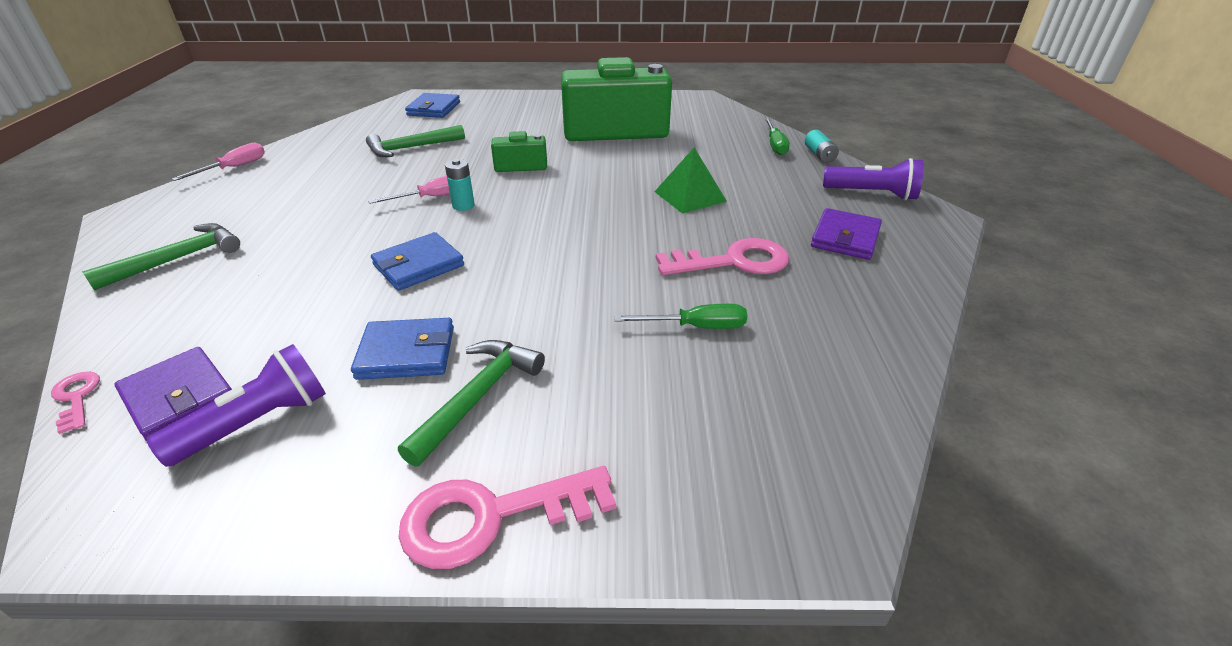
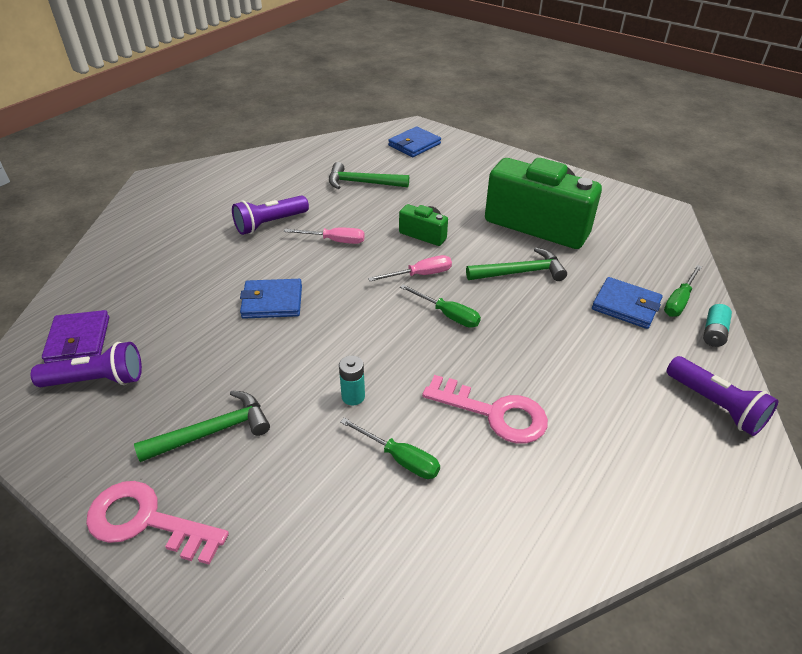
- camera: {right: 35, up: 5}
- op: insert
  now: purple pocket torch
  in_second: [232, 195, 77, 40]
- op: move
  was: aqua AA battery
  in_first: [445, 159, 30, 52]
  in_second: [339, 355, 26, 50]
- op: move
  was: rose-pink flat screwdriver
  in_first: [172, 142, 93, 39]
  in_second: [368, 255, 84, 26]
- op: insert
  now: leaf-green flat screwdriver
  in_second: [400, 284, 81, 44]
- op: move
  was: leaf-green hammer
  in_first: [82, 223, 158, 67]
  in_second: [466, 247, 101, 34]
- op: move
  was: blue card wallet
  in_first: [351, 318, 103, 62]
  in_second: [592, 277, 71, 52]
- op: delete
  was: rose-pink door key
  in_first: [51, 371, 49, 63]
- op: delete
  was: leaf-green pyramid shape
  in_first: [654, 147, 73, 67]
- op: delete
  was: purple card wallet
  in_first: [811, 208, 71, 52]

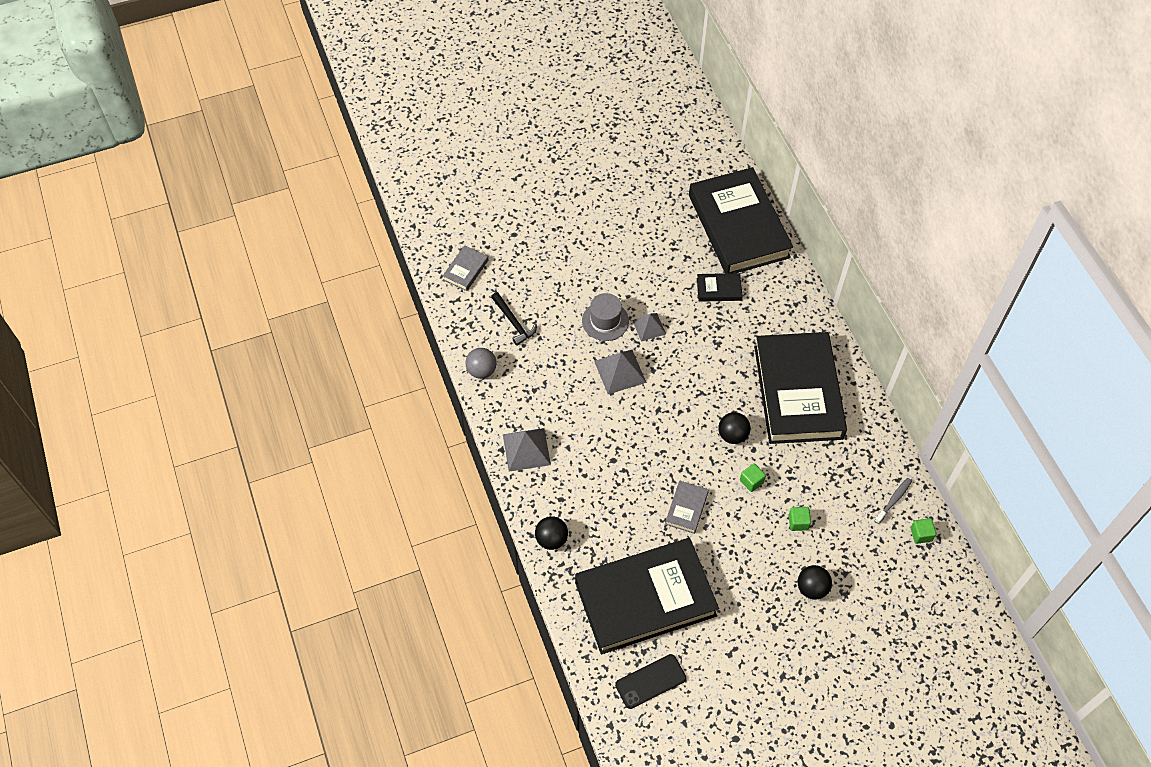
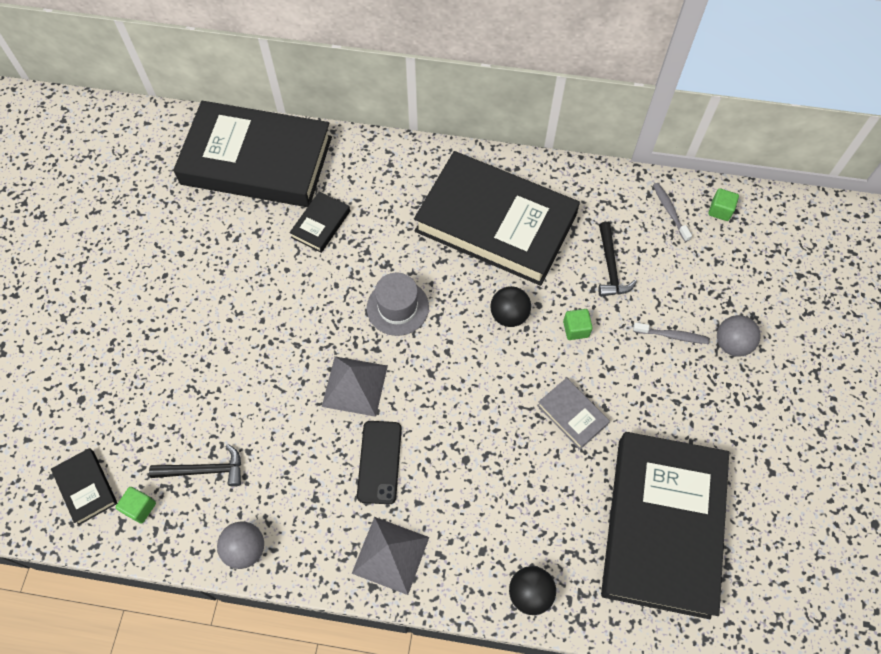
- camera: {right: -60, up: 5}
- op: recolor
  was: ash-grey book
  now: black book
  in_first: [443, 245, 45, 46]
  in_second: [51, 448, 66, 77]
- op: move
  was: leaf-green block
  in_first: [788, 507, 23, 24]
  in_second: [116, 487, 40, 37]
- op: move
  was: black smartphone
  in_first: [615, 654, 71, 55]
  in_second: [357, 421, 45, 83]
- op: move
  was: ash-grey top hat
  in_first: [582, 293, 47, 48]
  in_second: [367, 272, 62, 64]
- op: insert
  now: black hammer
  in_second: [599, 222, 38, 75]
- op: insert
  now: ash-grey dental brush
  in_second: [633, 322, 77, 22]
- op: recolor
  was: black sphere
  now: ash-grey sphere
  in_first: [797, 565, 35, 35]
  in_second: [717, 315, 44, 42]
- op: delete
  was: ash-grey pyramid shape
  in_first: [632, 313, 34, 29]

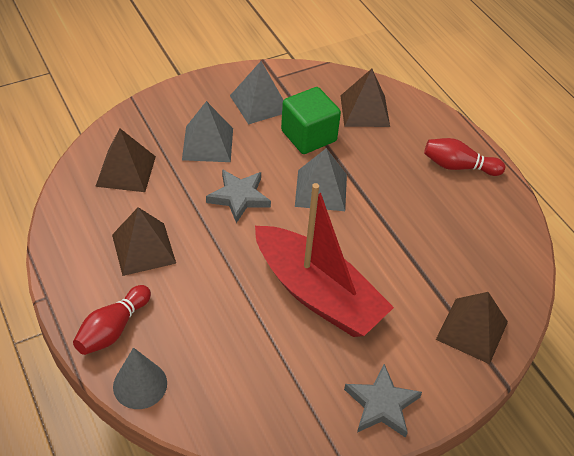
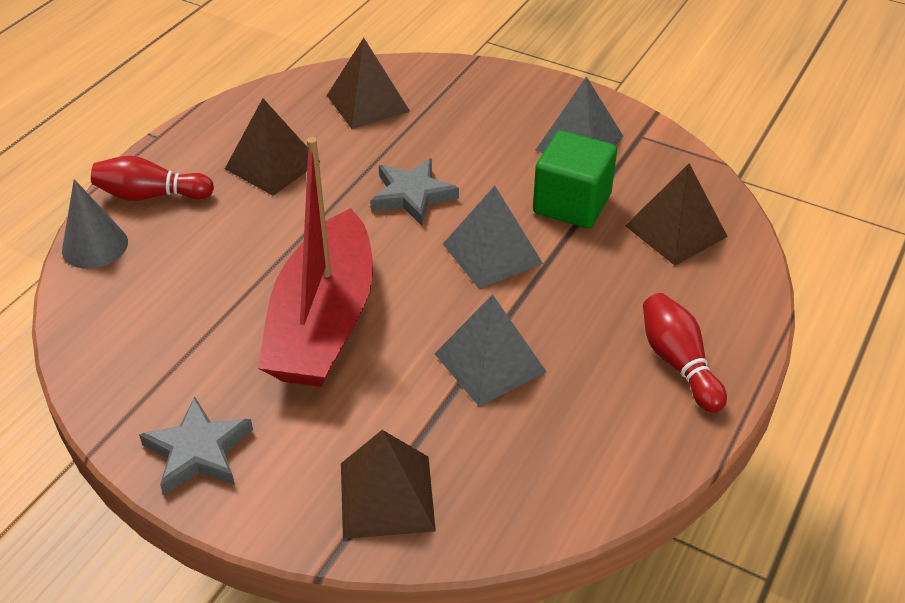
- camera: {right: 60, up: -5}
- op: move
  was: ash-grey pyramid shape
  in_first: [182, 101, 51, 61]
  in_second: [434, 294, 113, 112]

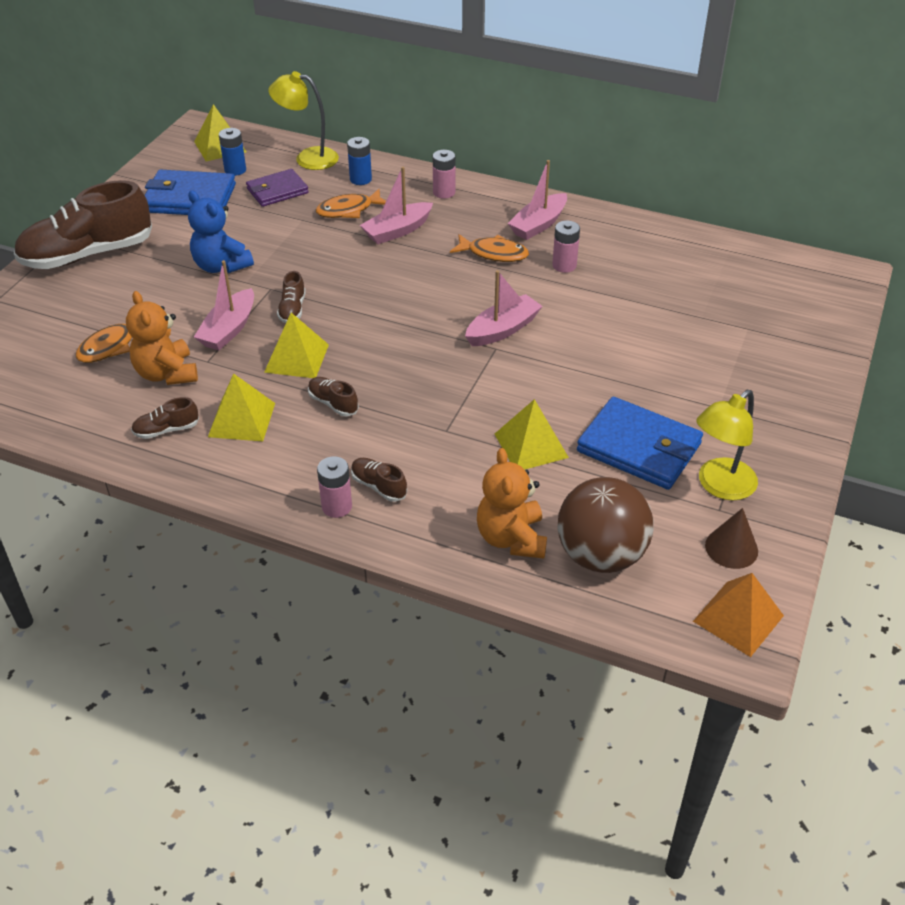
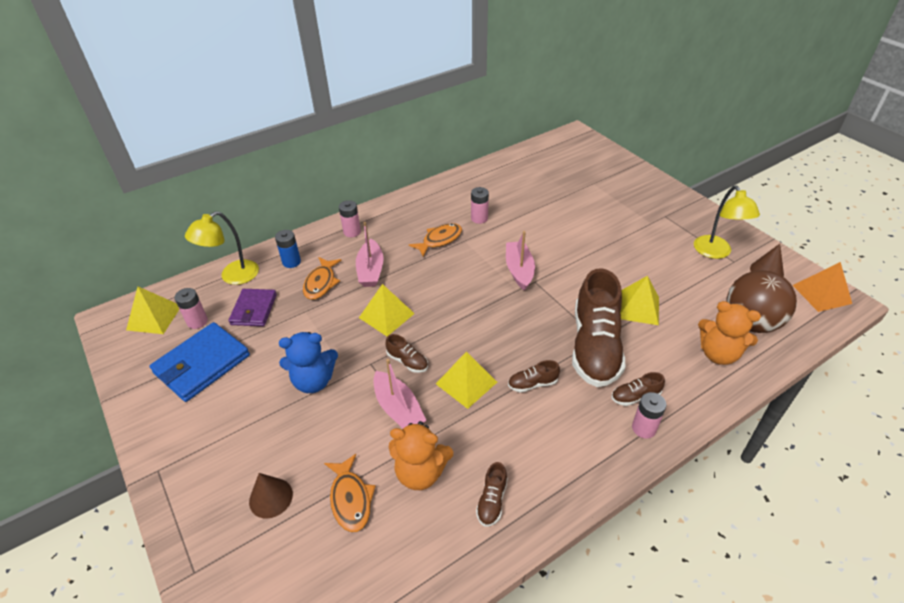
- camera: {right: -55, up: 0}
- op: recolor
  was: blue AA battery
  now: rose-pink AA battery
  in_first: [219, 128, 27, 48]
  in_second: [174, 288, 34, 41]
- op: insert
  now: dark brown cone shape
  in_second: [249, 473, 44, 46]
- op: move
  was: golden pyramid shape
  in_first: [208, 373, 67, 68]
  in_second: [359, 284, 56, 52]
- op: move
  was: dark brown lace-up shoe
  in_first: [14, 180, 138, 89]
  in_second: [572, 268, 53, 119]
- op: delete
  was: rose-pink sailboat
  in_first: [508, 160, 59, 80]
- op: delete
  was: blue card wallet
  in_first: [577, 397, 126, 93]

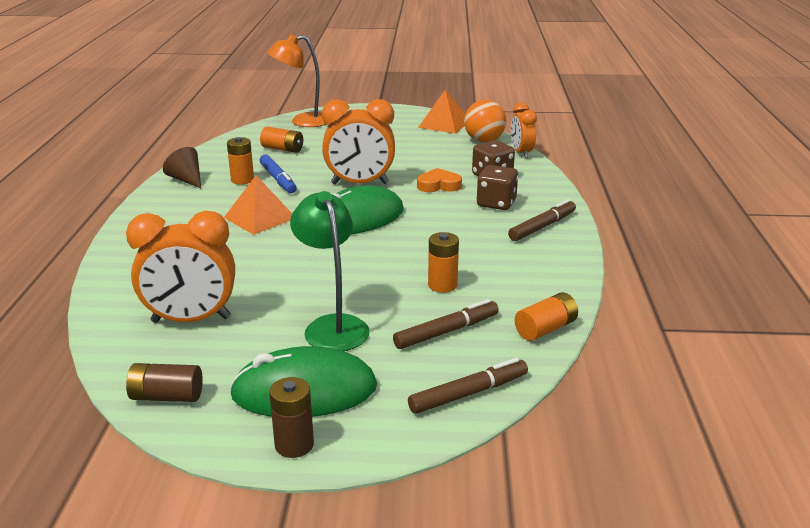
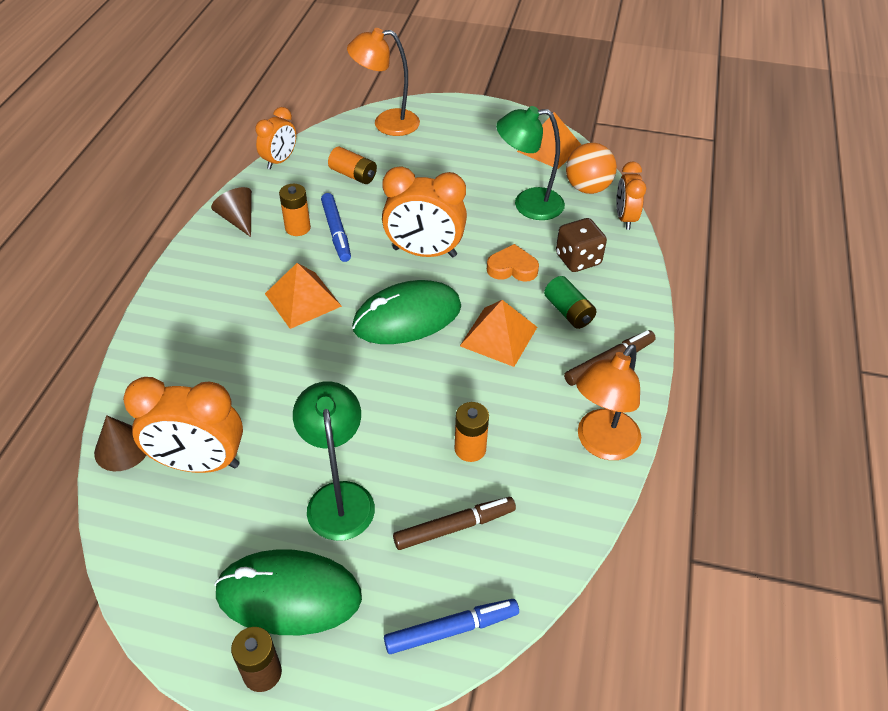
- camera: {right: 10, up: 20}
- op: insert
  now: dark brown cone shape
  in_second: [94, 415, 52, 56]
- op: insert
  now: orange-coloured clock
  in_second: [255, 107, 41, 62]
- op: recolor
  was: dark brown marker pen
  now: blue marker pen
  in_first: [408, 358, 120, 56]
  in_second: [384, 599, 135, 55]
- op: insert
  now: orange-coloured pyramid shape
  in_second: [460, 300, 77, 67]
- op: insert
  now: leaf-green desk lamp
  in_second: [496, 106, 69, 114]
- op: replace
  was: dark brown die
  now: leaf-green AA battery
  in_first: [476, 165, 42, 45]
  in_second: [544, 276, 53, 53]
- op: insert
  now: orange-coloured desk lamp
  in_second: [576, 344, 65, 116]
- op: delete
  was: dark brown AA battery
  in_first: [126, 363, 77, 39]
- op: delete
  was: orange-coloured AA battery
  in_first: [515, 292, 63, 49]

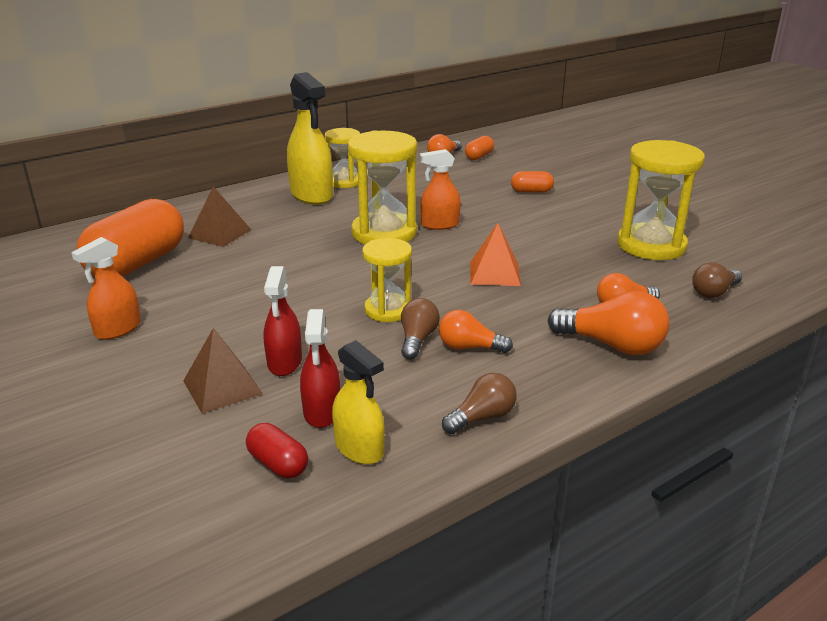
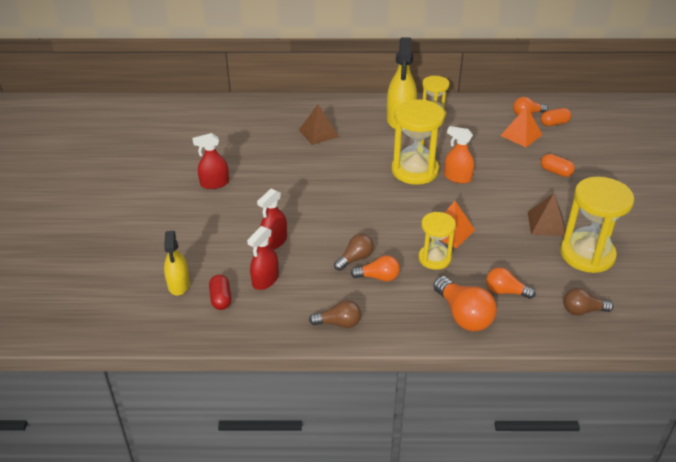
- camera: {right: 35, up: 10}
- op: move
  was: golden sprayer
  in_first: [332, 340, 53, 124]
  in_second: [164, 231, 26, 64]
- op: recolor
  was: orange-coloured sprayer
  now: crimson sprayer
  in_first: [71, 237, 70, 103]
  in_second: [192, 133, 37, 56]
- op: rotate
  was: orange-coloured light bulb
  in_first: [439, 310, 74, 43]
  in_second: [351, 255, 49, 27]
  clockwise: 135
- op: move
  was: golden sandglass
  in_first: [362, 238, 50, 84]
  in_second: [418, 212, 38, 58]
- op: insert
  now: orange-coloured pyramid shape
  in_second: [501, 106, 41, 41]
- op: move
  was: dark brown pyramid shape
  in_first: [183, 328, 80, 86]
  in_second: [527, 193, 39, 43]
- op: delete
  was: orange-coloured pill
  in_first: [76, 199, 108, 78]

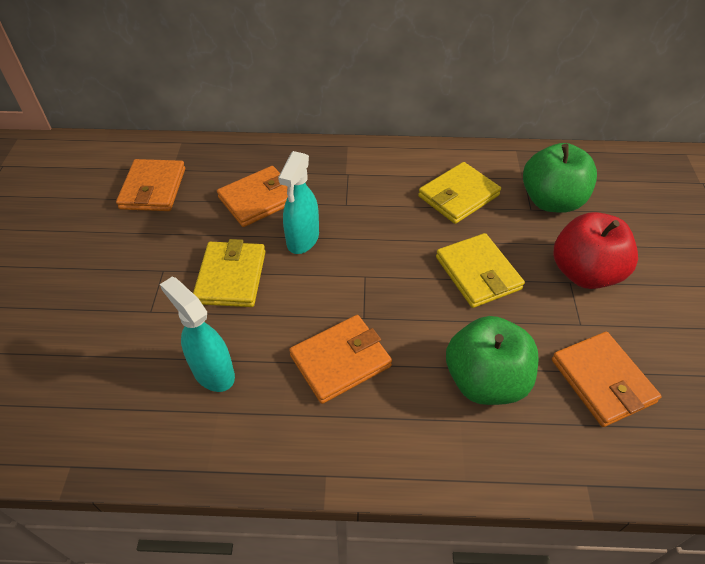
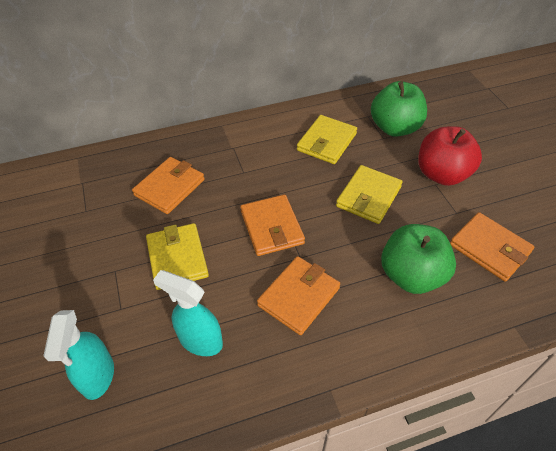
- camera: {right: -20, up: 0}
- op: move
  was: aqua sprayer
  in_first: [278, 151, 41, 103]
  in_second: [43, 310, 71, 90]
- op: move
  was: orange-coloured card wallet
  in_first: [116, 159, 69, 52]
  in_second: [240, 195, 65, 61]
- op: rotate
  was: golden card wallet
  in_first: [436, 233, 89, 75]
  in_second: [336, 165, 66, 59]
  clockwise: 75

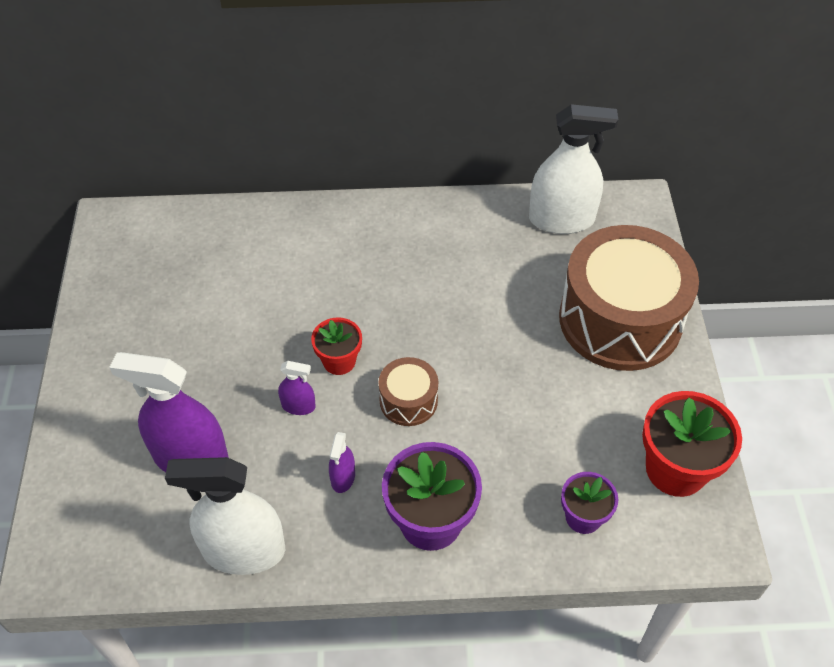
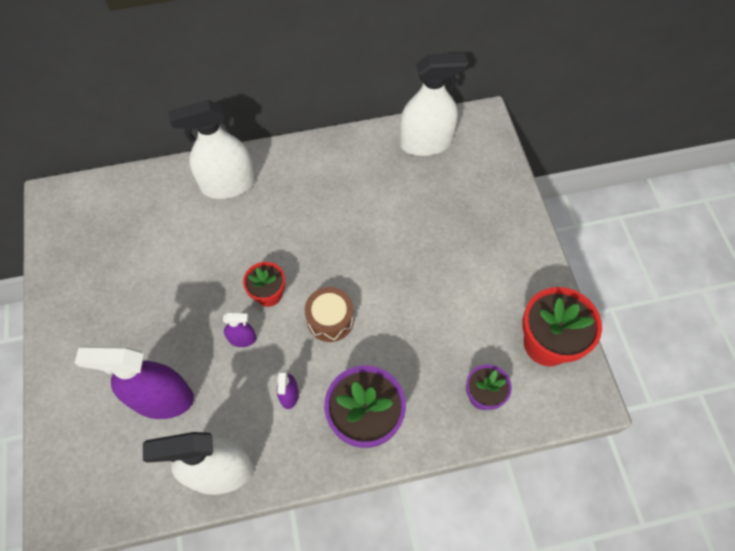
- camera: {right: -10, up: 10}
- op: insert
  now: white sprayer
  in_second: [168, 100, 87, 99]
- op: delete
  was: dark brown drum
  in_first: [559, 225, 140, 146]

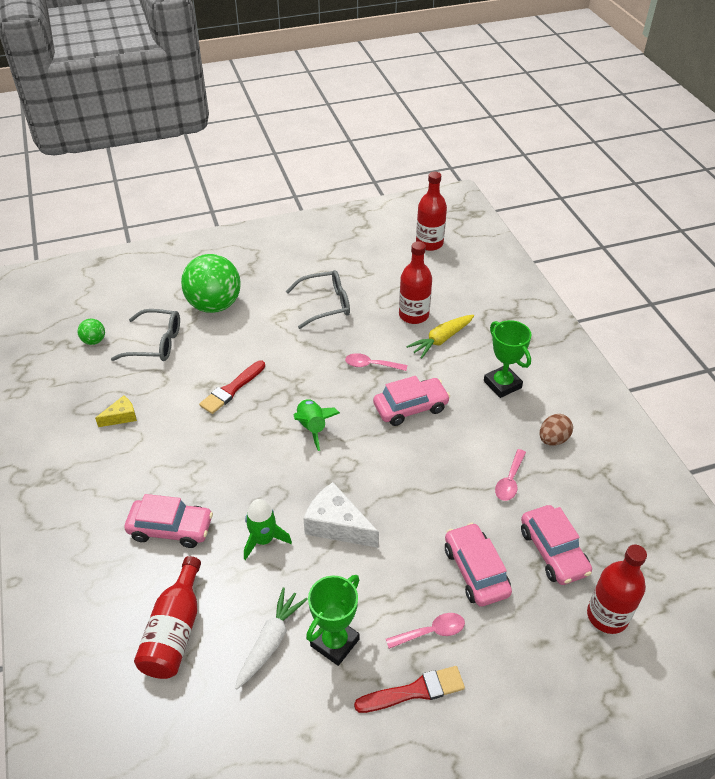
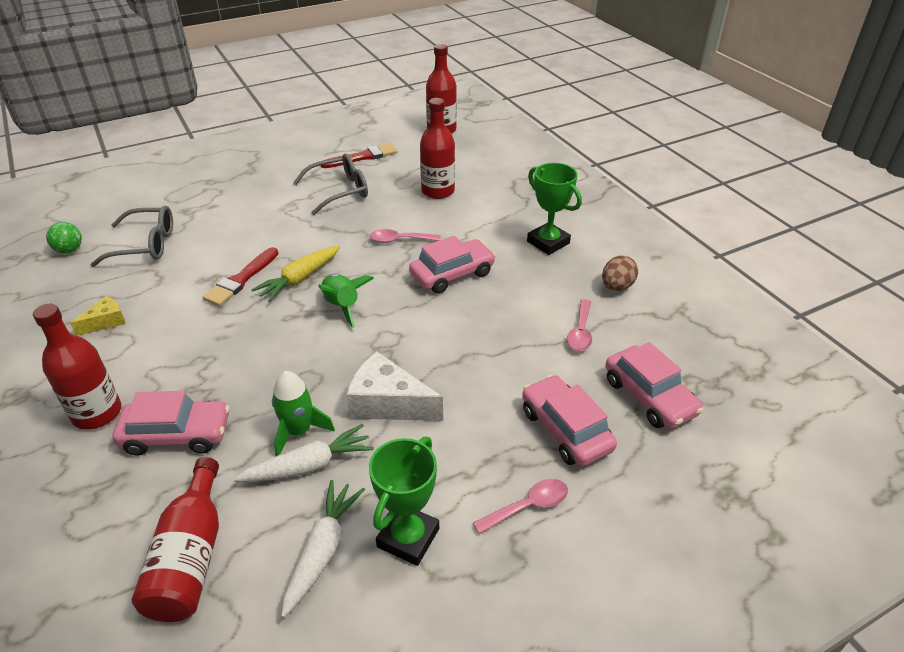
- camera: {right: -10, up: -5}
- op: move
  was: crimson flask
  in_first: [587, 545, 60, 89]
  in_second: [33, 304, 88, 126]
- op: insert
  now: white carrot
  in_second: [234, 424, 140, 58]
- op: move
  was: golden carrot
  in_first: [407, 315, 67, 44]
  in_second: [251, 246, 89, 56]
- op: move
  was: crimson paintbrush
  in_first: [354, 666, 111, 47]
  in_second: [321, 143, 76, 25]
- op: delete
  was: leaf-green sphere
  in_first: [181, 254, 60, 59]

